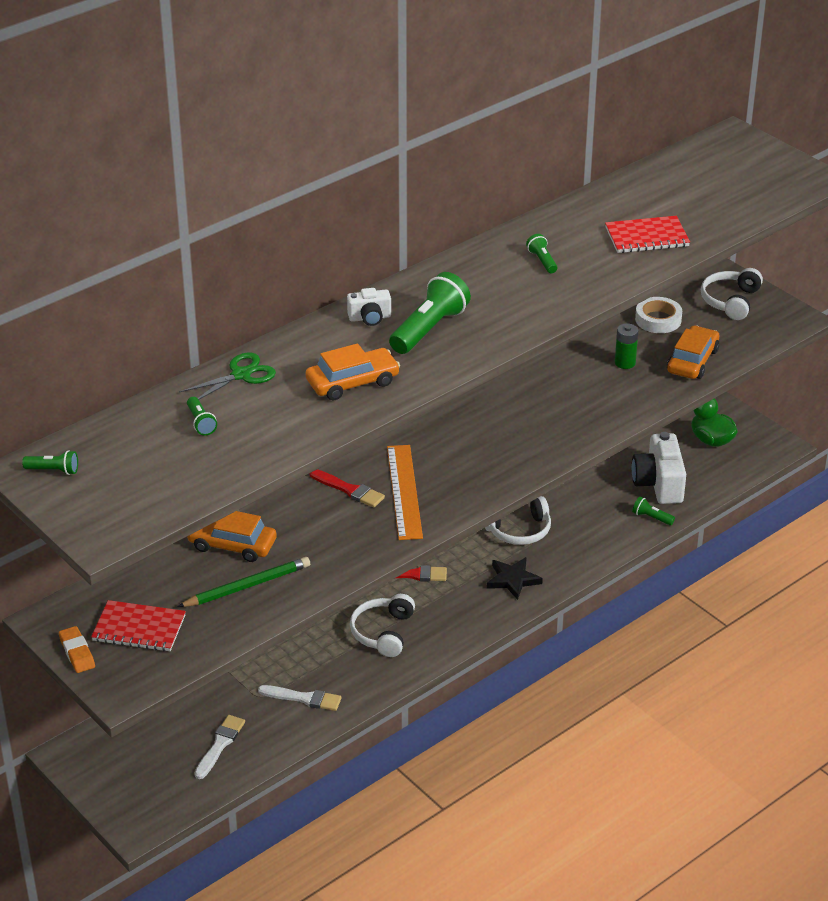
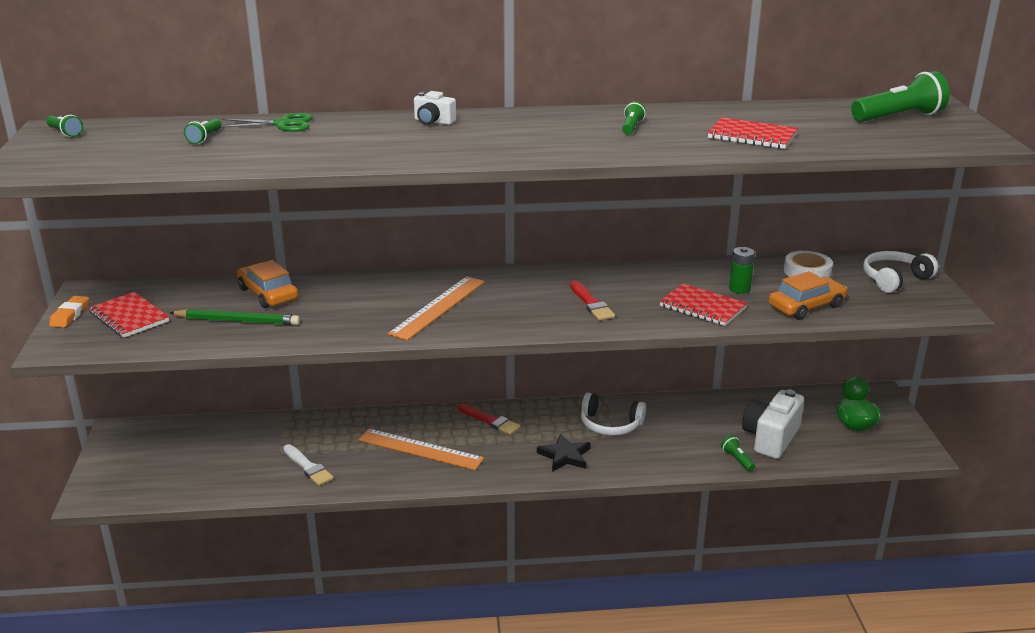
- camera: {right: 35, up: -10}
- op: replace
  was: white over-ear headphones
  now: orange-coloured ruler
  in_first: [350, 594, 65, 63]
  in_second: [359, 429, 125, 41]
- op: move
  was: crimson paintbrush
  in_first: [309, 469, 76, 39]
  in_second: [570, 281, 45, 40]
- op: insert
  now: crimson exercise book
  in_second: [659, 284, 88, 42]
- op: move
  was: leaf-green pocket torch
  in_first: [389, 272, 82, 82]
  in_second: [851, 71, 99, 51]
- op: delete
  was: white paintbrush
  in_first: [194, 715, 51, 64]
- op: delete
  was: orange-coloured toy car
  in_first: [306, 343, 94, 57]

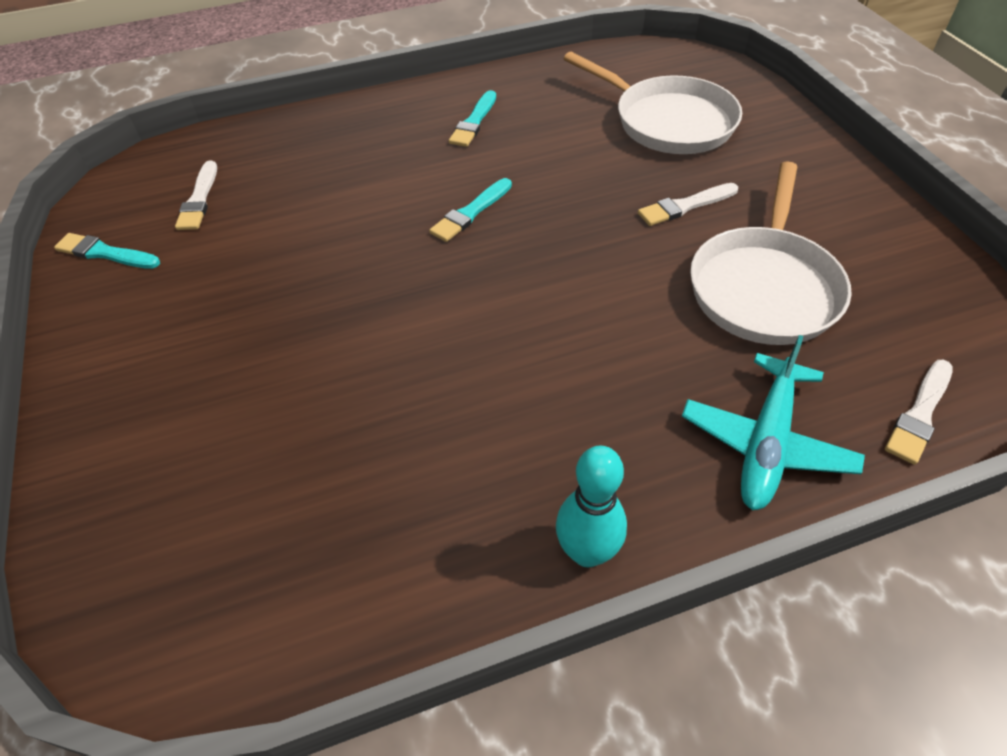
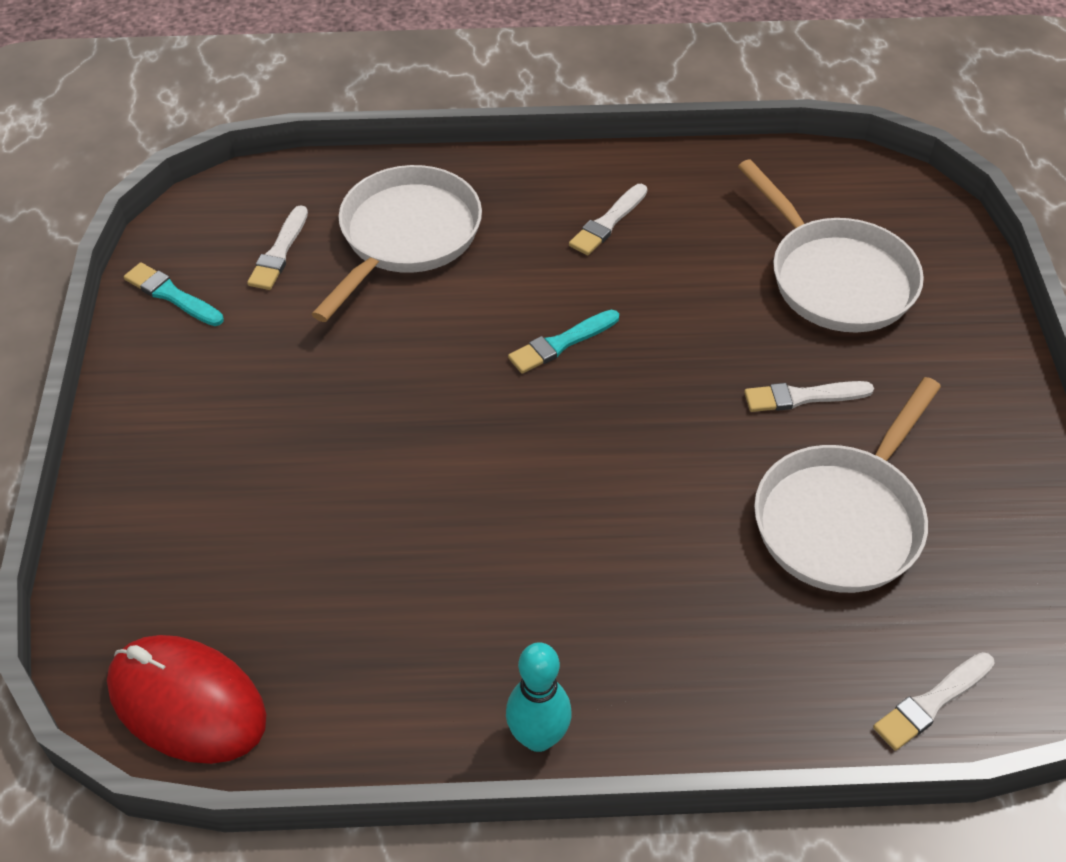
- camera: {right: 15, up: 0}
- op: insert
  now: crimson mouse
  in_second: [107, 635, 159, 129]
- op: insert
  now: white frying pan
  in_second: [311, 165, 171, 157]
- op: recolor
  was: aqua paintbrush
  now: white paintbrush
  in_first: [449, 90, 47, 57]
  in_second: [569, 184, 78, 71]
- op: delete
  was: aqua aeroplane
  in_first: [682, 335, 183, 175]

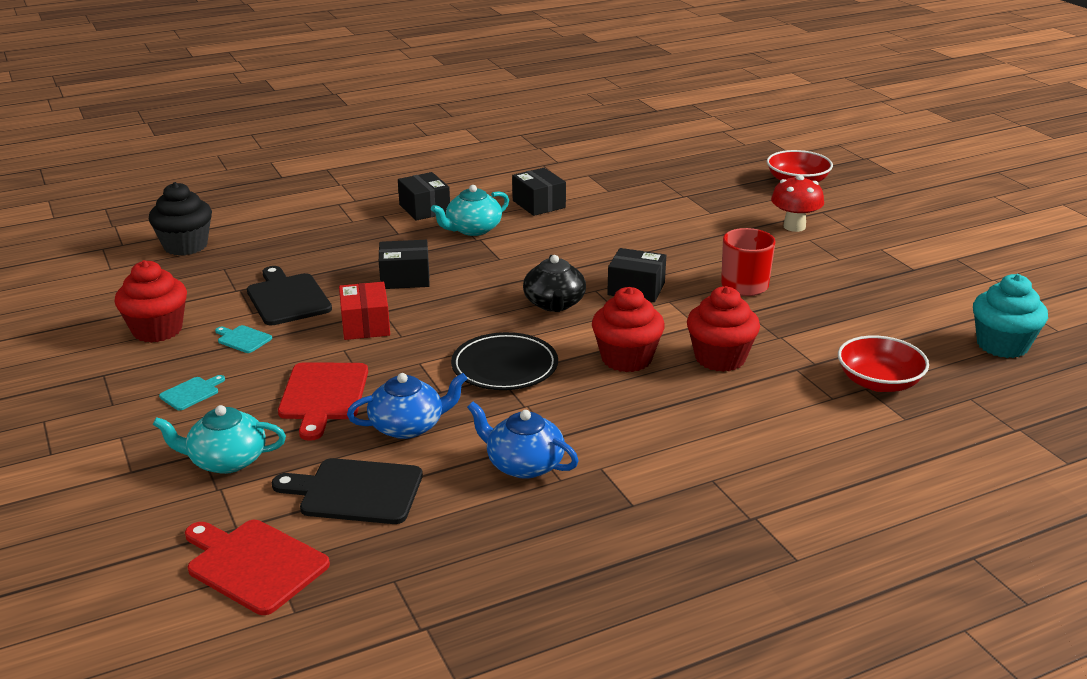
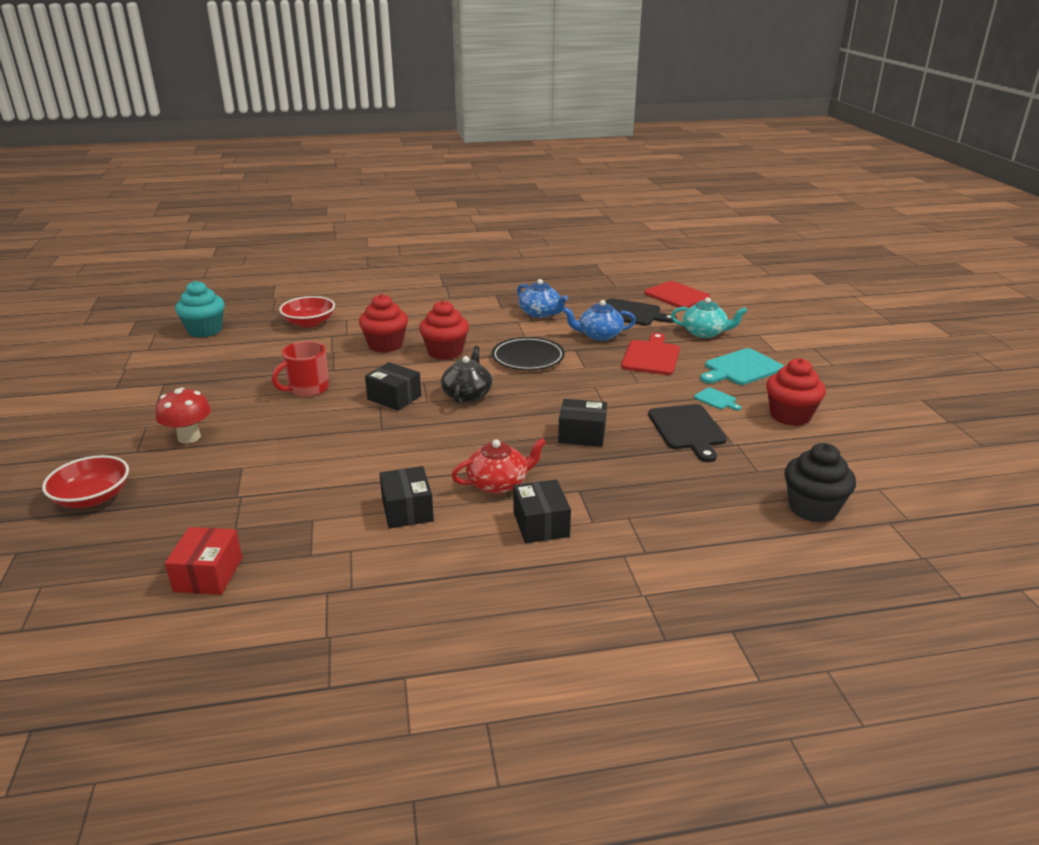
- camera: {right: -165, up: 0}
- op: move
  was: crimson package
  in_first: [339, 282, 51, 58]
  in_second: [165, 527, 77, 68]
- op: recolor
  was: aqua teapot
  now: crimson teapot
  in_first: [431, 185, 78, 51]
  in_second: [451, 438, 96, 56]
- op: resize
  was: aqua chopping board
  in_first: [159, 375, 66, 36]
  in_second: [700, 348, 84, 37]
  ratio: 2.0

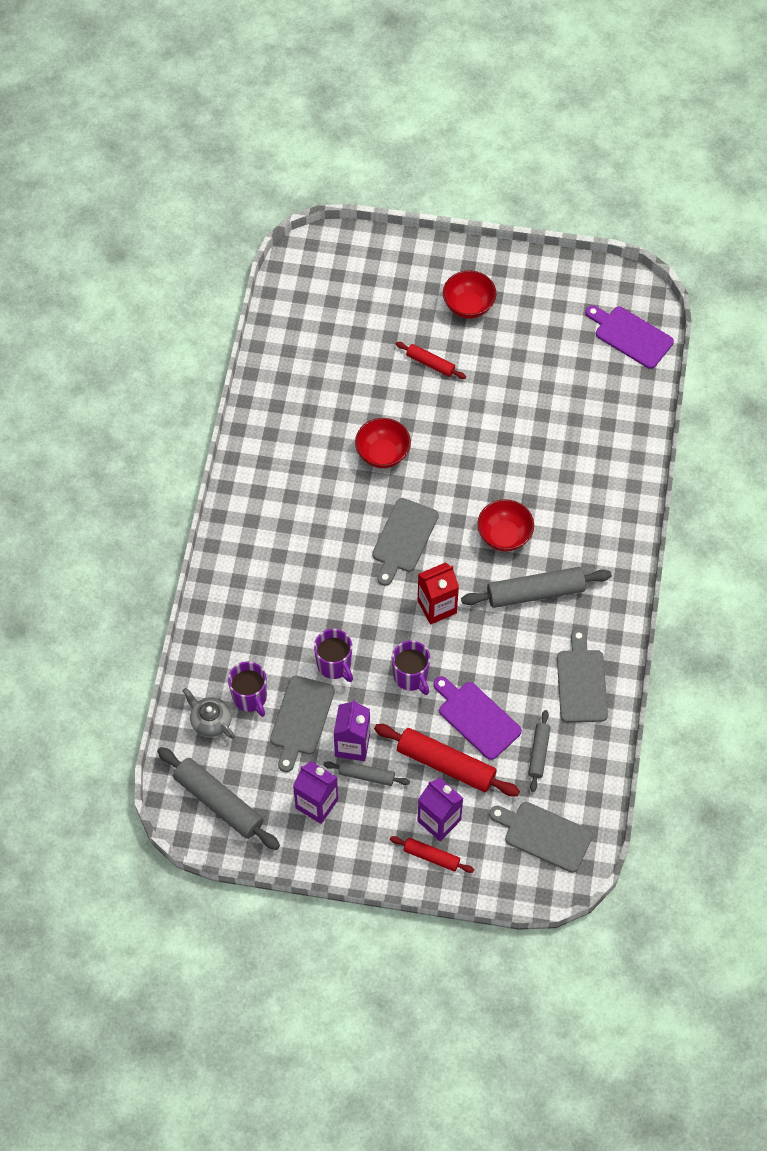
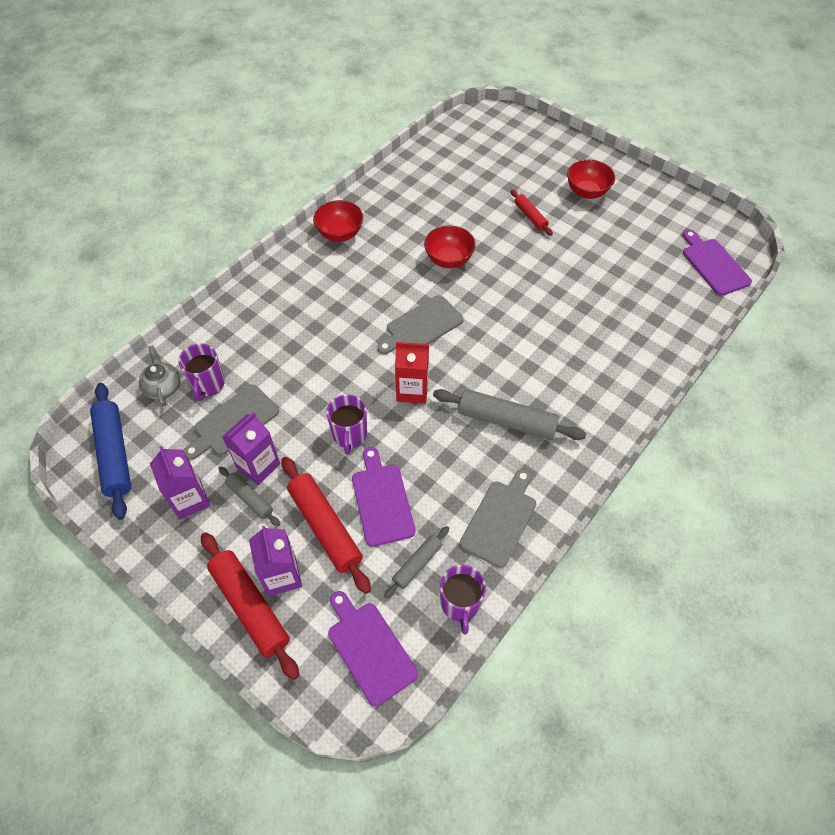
- camera: {right: 30, up: -5}
- op: recolor
  was: ash-grey rolling pin
  now: blue rolling pin
  in_first: [157, 747, 123, 103]
  in_second: [90, 383, 41, 137]
- op: resize
  was: crimson rolling pin
  in_first: [390, 836, 84, 37]
  in_second: [201, 532, 98, 148]
  ratio: 1.81
- op: move
  was: crimson serving bowl
  in_first: [477, 499, 57, 53]
  in_second: [313, 200, 50, 42]
- op: recolor
  was: ash-grey chopping board
  now: purple chopping board
  in_first: [489, 802, 104, 71]
  in_second: [328, 591, 90, 116]
- op: move
  was: purple mug
  in_first: [314, 629, 39, 53]
  in_second: [440, 565, 46, 70]

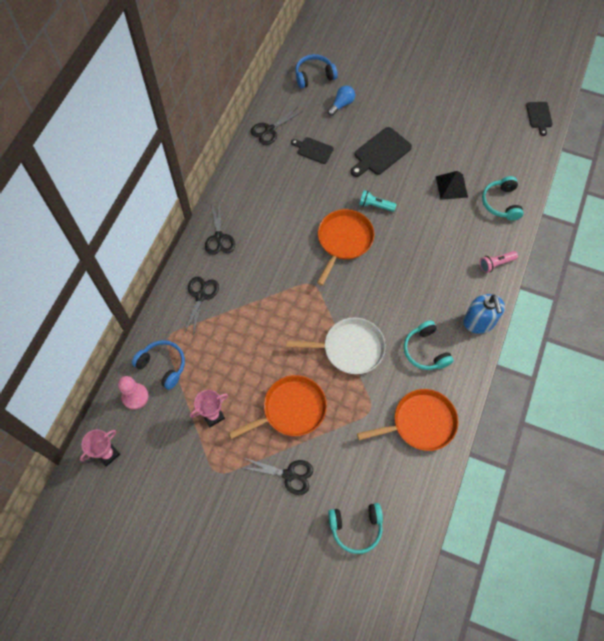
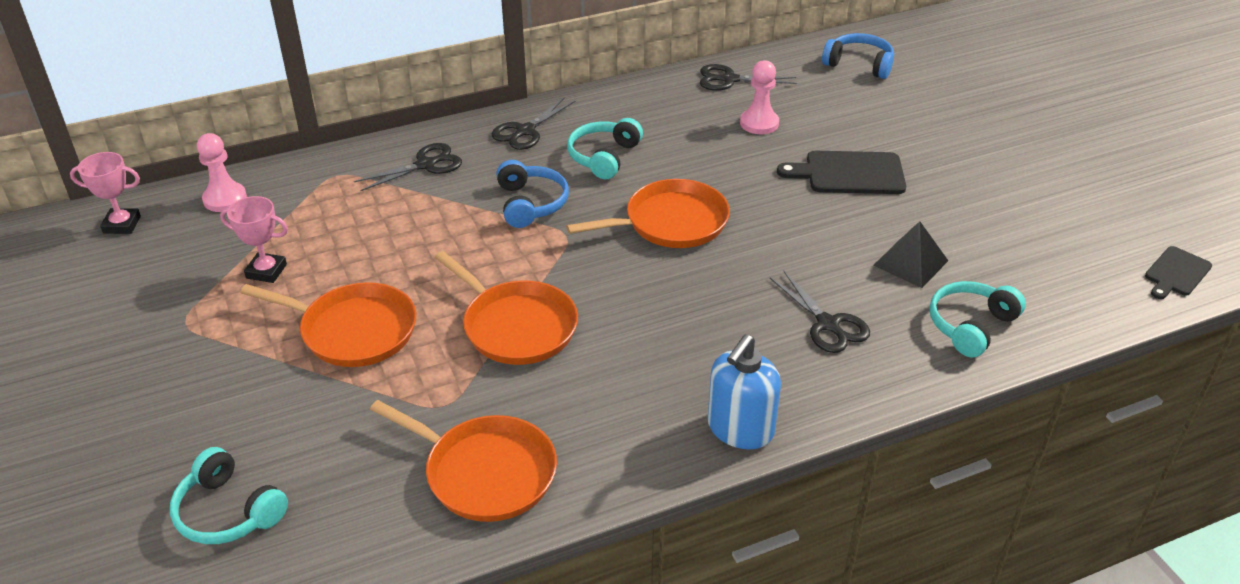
- camera: {right: 45, up: -25}
- op: recolor
  was: white frying pan
  now: orange-coloured frying pan
  in_first: [286, 318, 100, 56]
  in_second: [435, 251, 143, 114]
- op: move
  was: blue over-ear headphones
  in_first: [132, 340, 53, 50]
  in_second: [496, 160, 73, 68]
- op: move
  was: aqua over-ear headphones
  in_first: [404, 321, 50, 49]
  in_second: [567, 118, 76, 61]
- op: replace
  was: black chopping board
  now: rose-pink pawn
  in_first: [291, 137, 43, 27]
  in_second: [740, 60, 39, 74]
- op: move
  was: black scissors
  in_first: [243, 458, 70, 37]
  in_second: [770, 271, 100, 82]
- op: delete
  was: blue light bulb
  in_first: [328, 86, 27, 30]
- op: delete
  was: aqua pocket torch
  in_first: [359, 190, 38, 22]
- op: delete
  was: rose-pink pocket torch
  in_first: [480, 251, 38, 22]

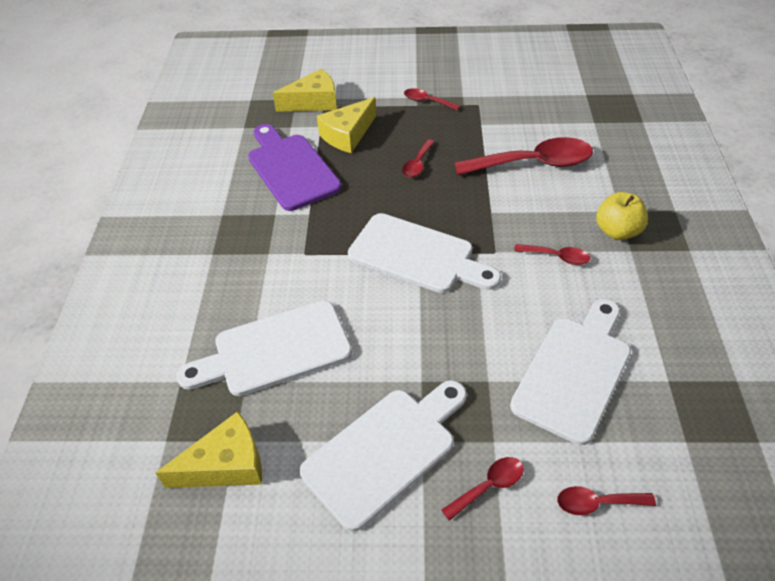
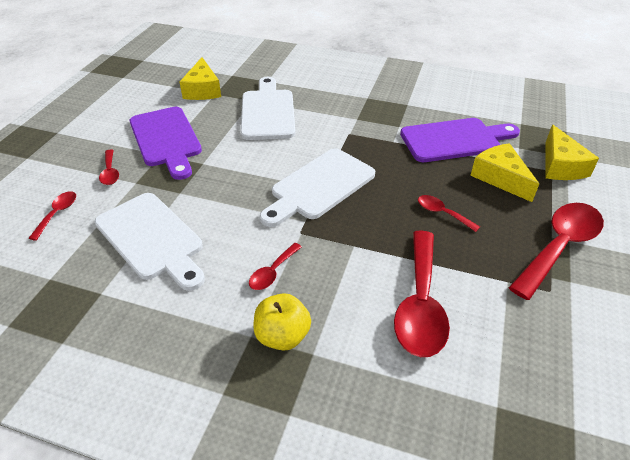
- camera: {right: 105, up: -5}
- op: recolor
  was: white chopping board
  now: purple chopping board
  in_first: [299, 380, 168, 152]
  in_second: [130, 107, 72, 73]
- op: resize
  was: crimson teaspoon
  in_first: [404, 88, 56, 22]
  in_second: [509, 203, 95, 97]
  ratio: 2.1

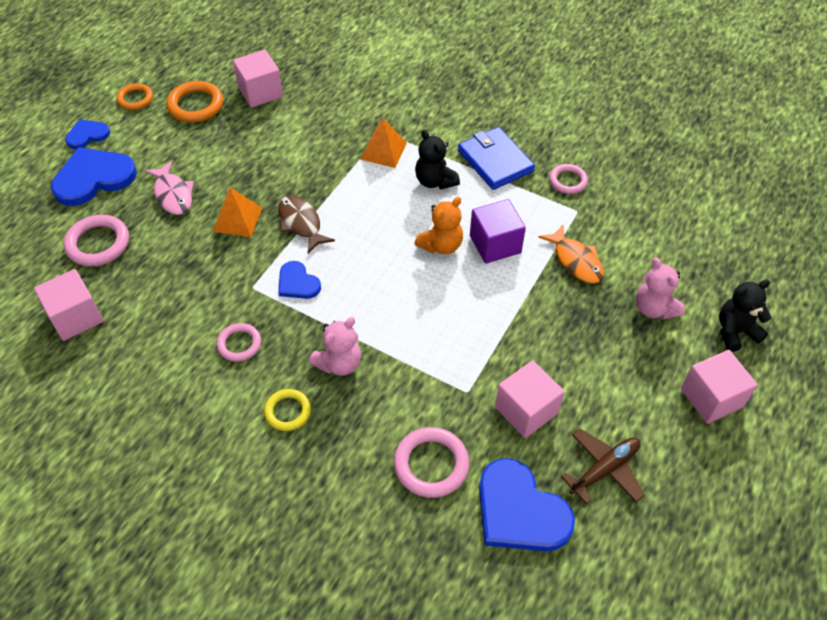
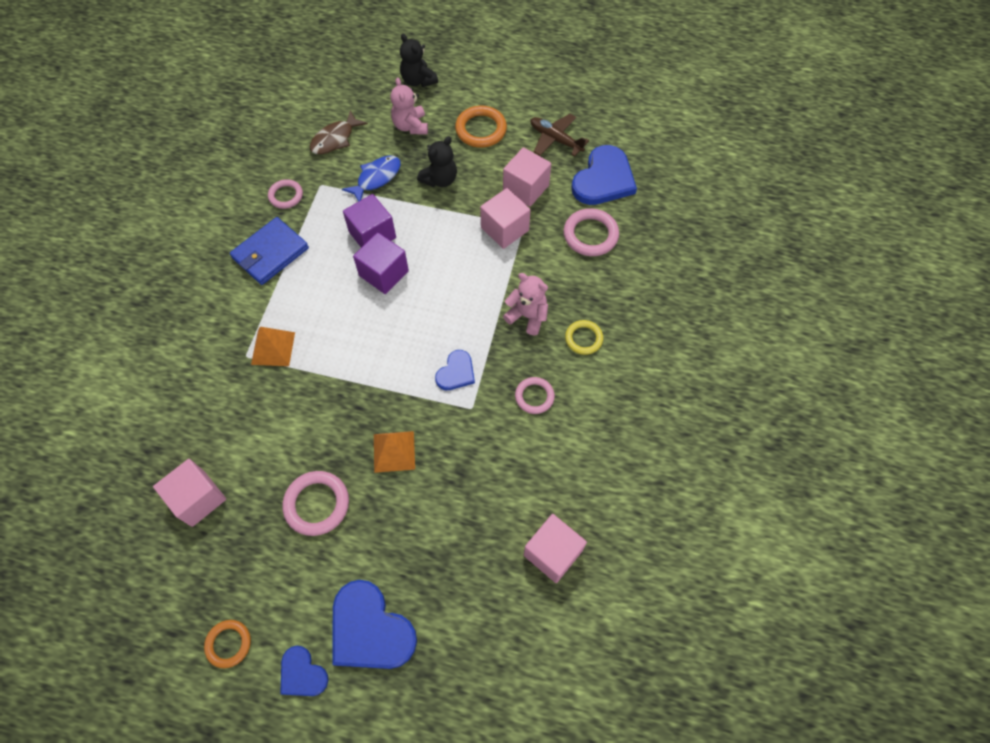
- camera: {right: -105, up: 10}
- op: move
  was: rose-pink hoop
  in_first: [64, 215, 65, 51]
  in_second: [282, 471, 67, 65]
- op: move
  was: dark brown fish
  in_first: [278, 195, 57, 58]
  in_second: [310, 111, 58, 43]
- op: recolor
  was: orange-coloured fish
  now: blue fish
  in_first: [538, 225, 66, 59]
  in_second: [342, 156, 59, 46]
- op: replace
  was: orange-coloured stuffed bear
  now: purple block
  in_first: [414, 197, 49, 57]
  in_second: [353, 232, 56, 62]
- op: rotate
  was: rose-pink stuffed bear
  in_first: [636, 258, 49, 62]
  in_second: [391, 78, 37, 56]
  clockwise: 120
- op: move
  was: black stuffed bear
  in_first: [415, 130, 45, 59]
  in_second: [417, 136, 40, 51]
- op: move
  was: orange-coloured hoop
  in_first: [166, 81, 57, 42]
  in_second: [455, 106, 52, 42]
- op: move
  was: rose-pink block
  in_first: [681, 350, 77, 74]
  in_second: [480, 188, 51, 61]
- op: delete
  was: rose-pink fish
  in_first: [144, 161, 50, 54]

